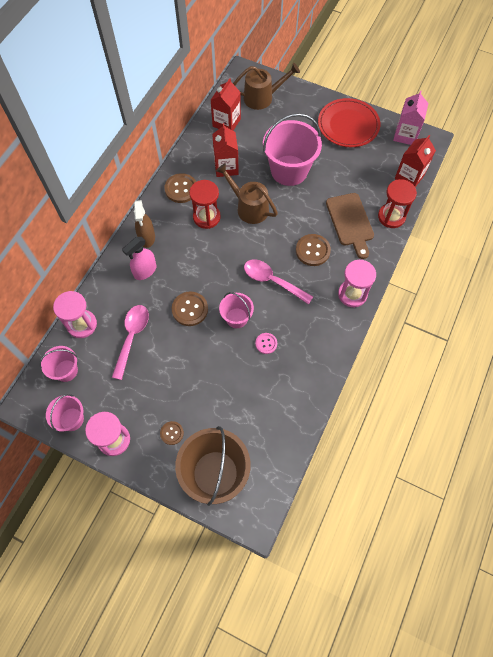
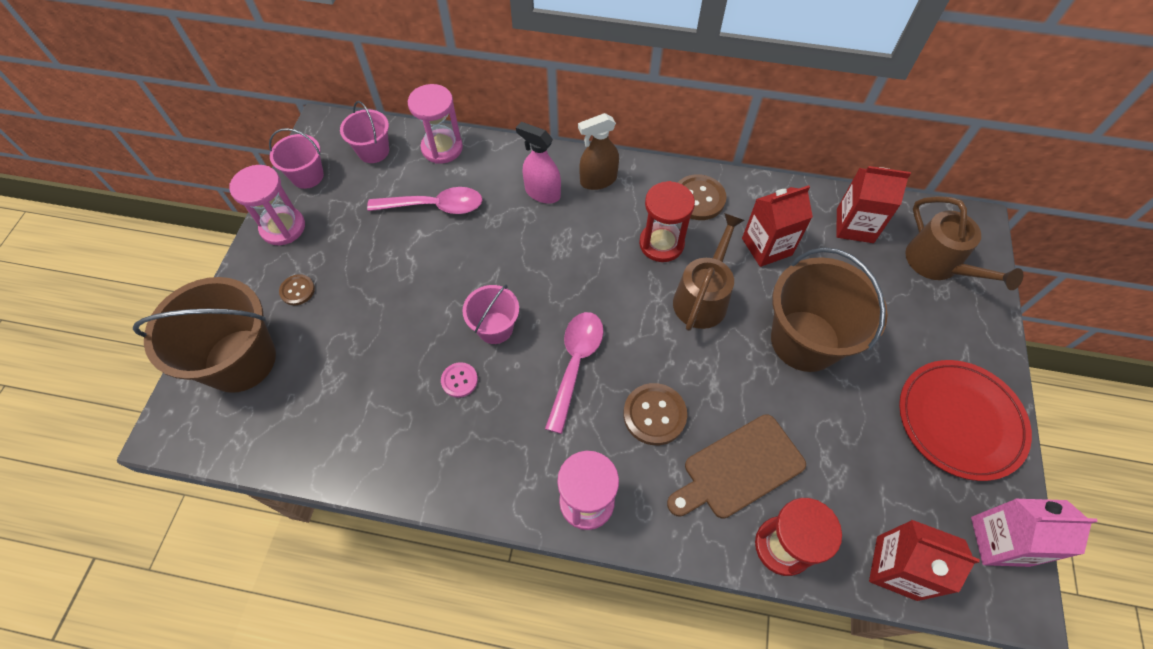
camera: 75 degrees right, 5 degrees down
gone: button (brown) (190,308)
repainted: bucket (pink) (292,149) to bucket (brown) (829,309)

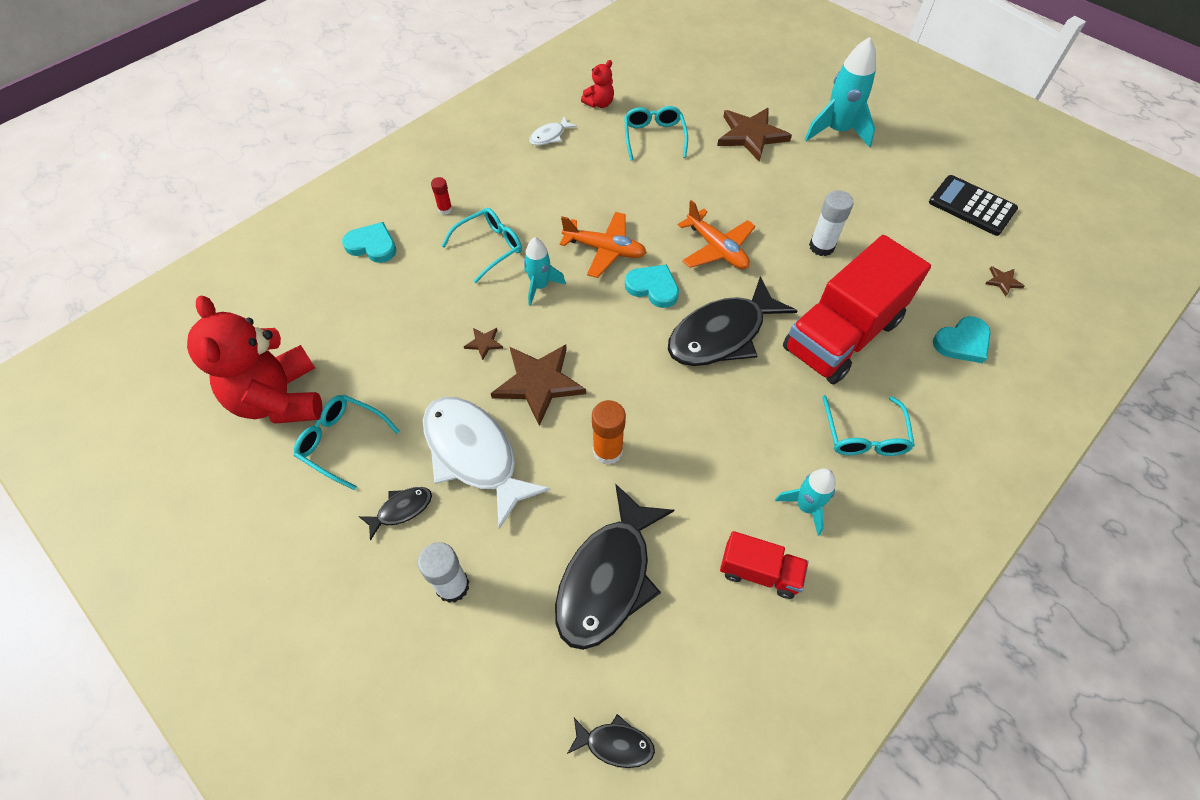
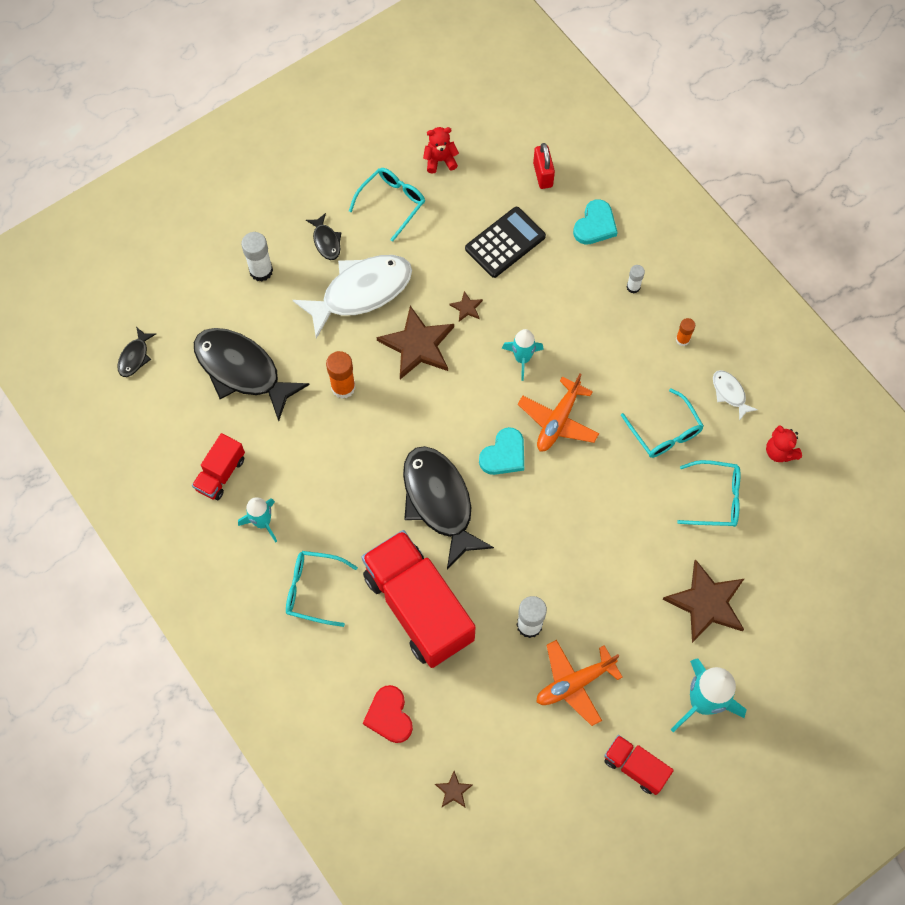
camera: 100 degrees right, 10 degrees up
new: padlock (red) (544,166); truck (red) (639,765); glue (orange) (685,332)
shifted: glasses (teal) (481,245) to (662,423); toy plane (orange) (716,234) to (579,683); calculator (jet-black) (973,205) to (505,242)
repainted: glue (red) (441,196) to glue (snow-white) (636,279); heart (teal) (962,339) to heart (red) (388,714)
scaled: teddy bear (red) (255,360) = (441,150) x0.45

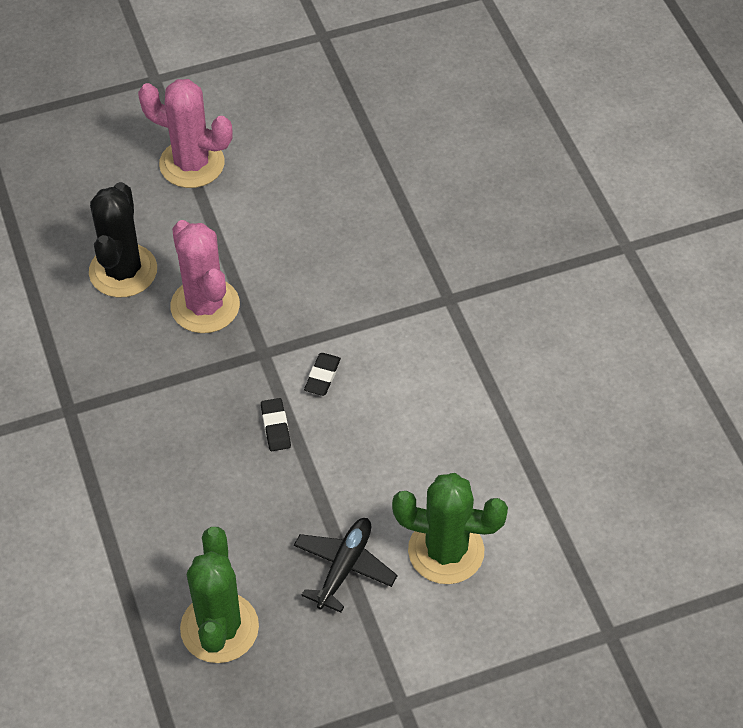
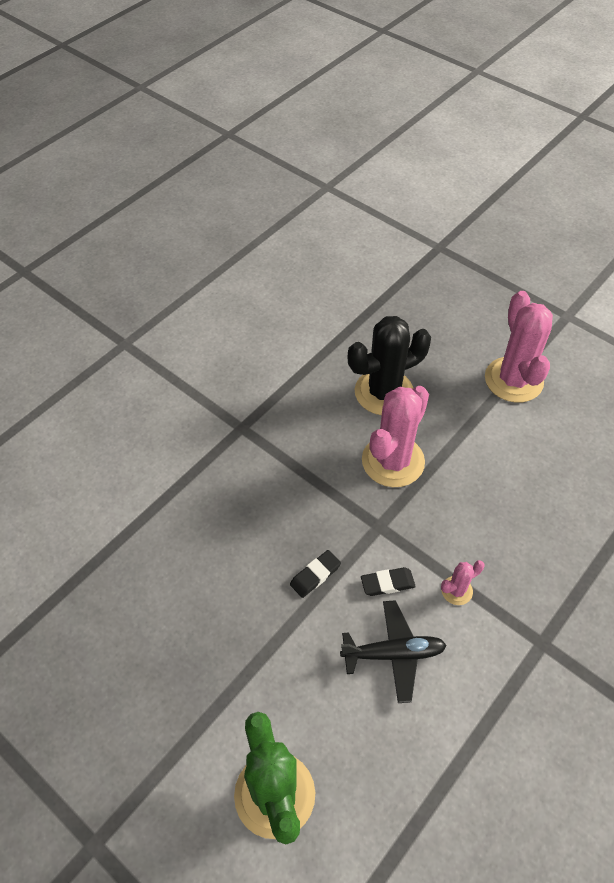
camera: 60 degrees right, 0 degrees up
gone: prickly plant (emerald) (219,595)
new: prickly plant (pink) (463,582)
shifted: toy plane (jet-black) (346,565) to (393,651)

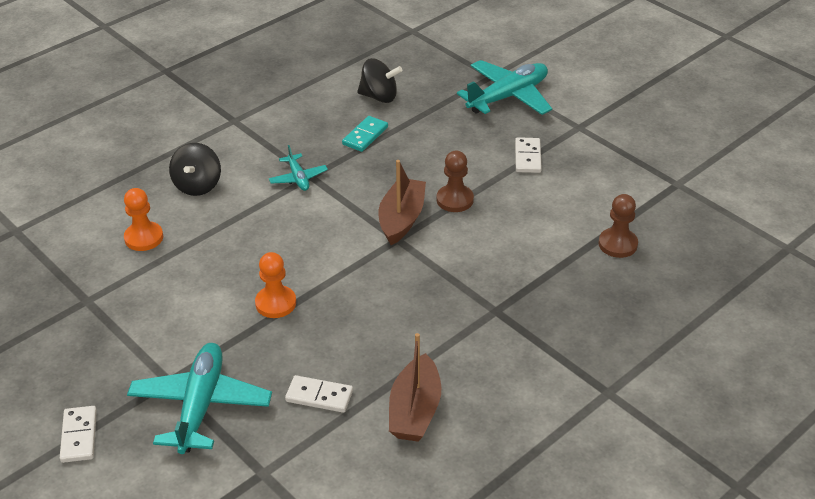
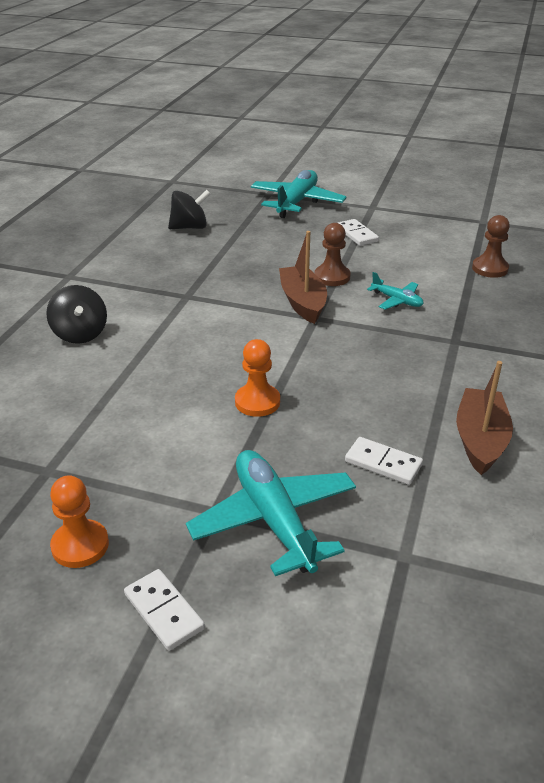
camera: 30 degrees left, 5 degrees down
gone: domino tile (teal) (365,134)
shifted: pawn (orange) (143,219) to (79,521); toy plane (teal) (298,168) to (395,290)
rotated: domino tile (snow-white) (319,394) = (384,461) 45 degrees clockwise; toy boat (brown) (415,387) = (484,418) 150 degrees counterclockwise

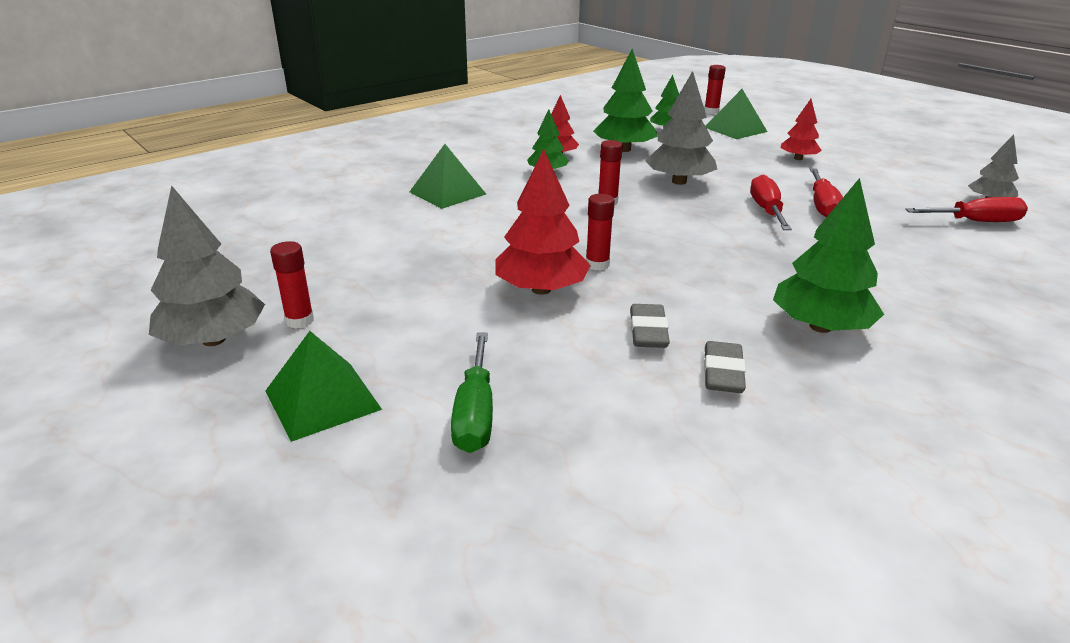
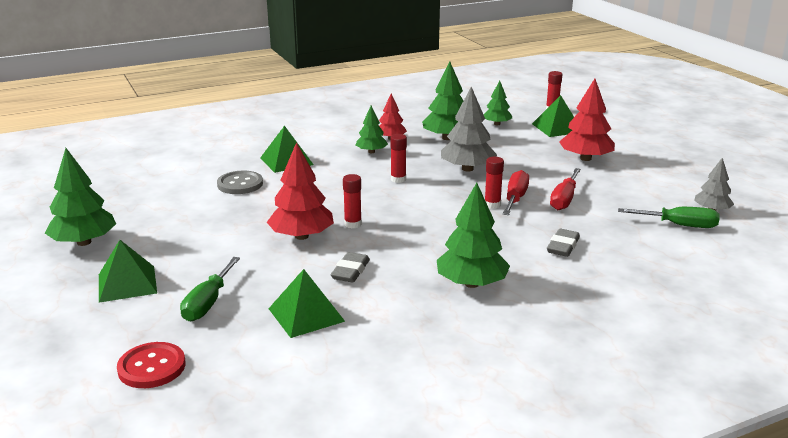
camera: 15 degrees right, 5 degrees down
new: button (red) (151,365); button (grey) (240,182); pyramid (emerald) (307,303)
shifted: glue (red) (292,284) to (494,183); pencil eraser (grey) (725,367) to (563,243)
repainted: tree (grey) (207,265) to tree (emerald) (80,197); flat screwdriver (red) (966,209) to flat screwdriver (emerald) (668,217)
scaled: tree (red) (801,129) = (587,120) x1.65

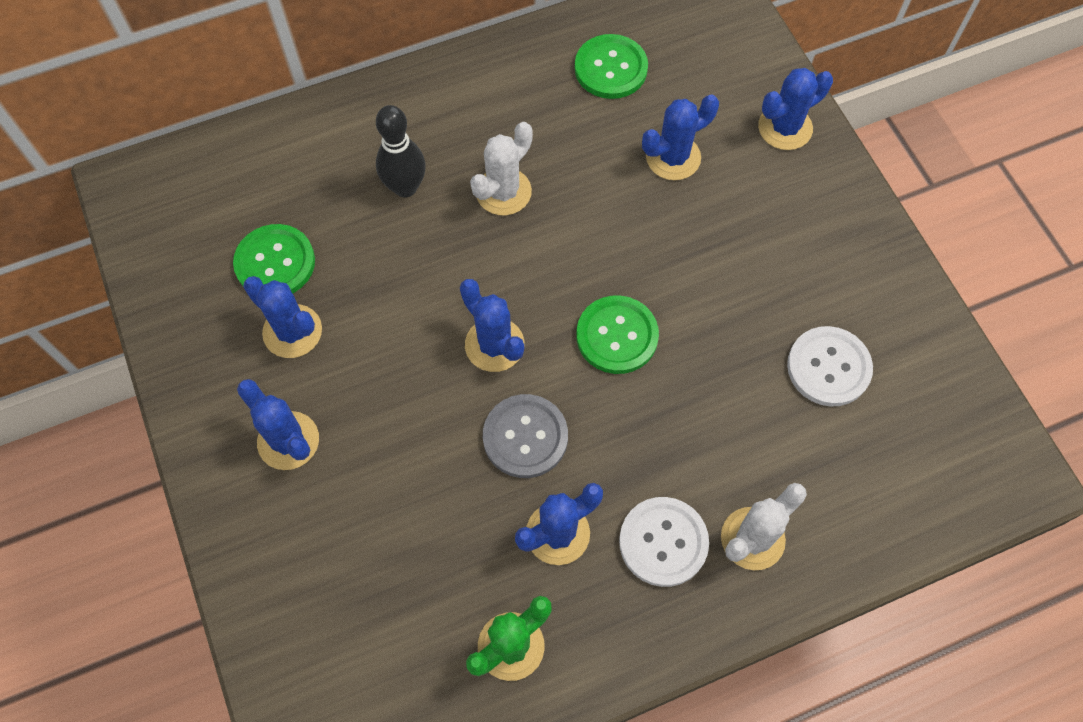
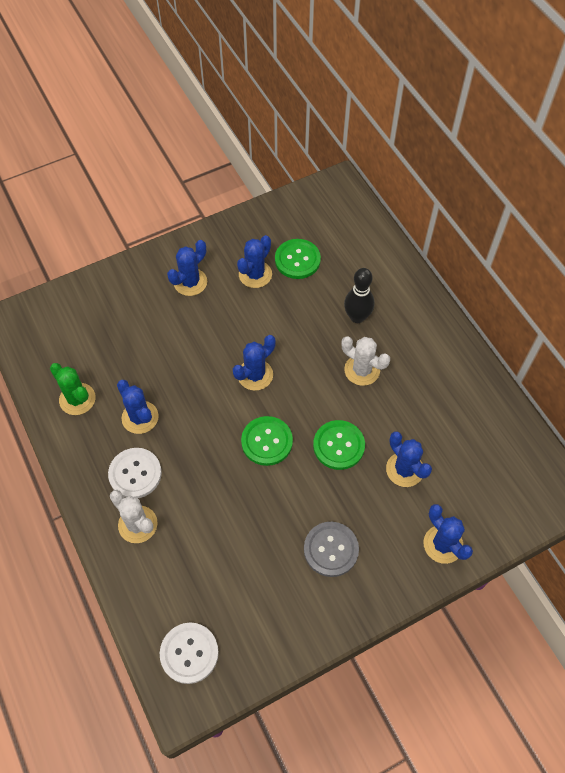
camera: 85 degrees right, 5 degrees down
shifted: button (grey) (525,436) to (331,549); button (emerald) (611,66) to (339,445); button (snow-white) (830,366) to (189,653)

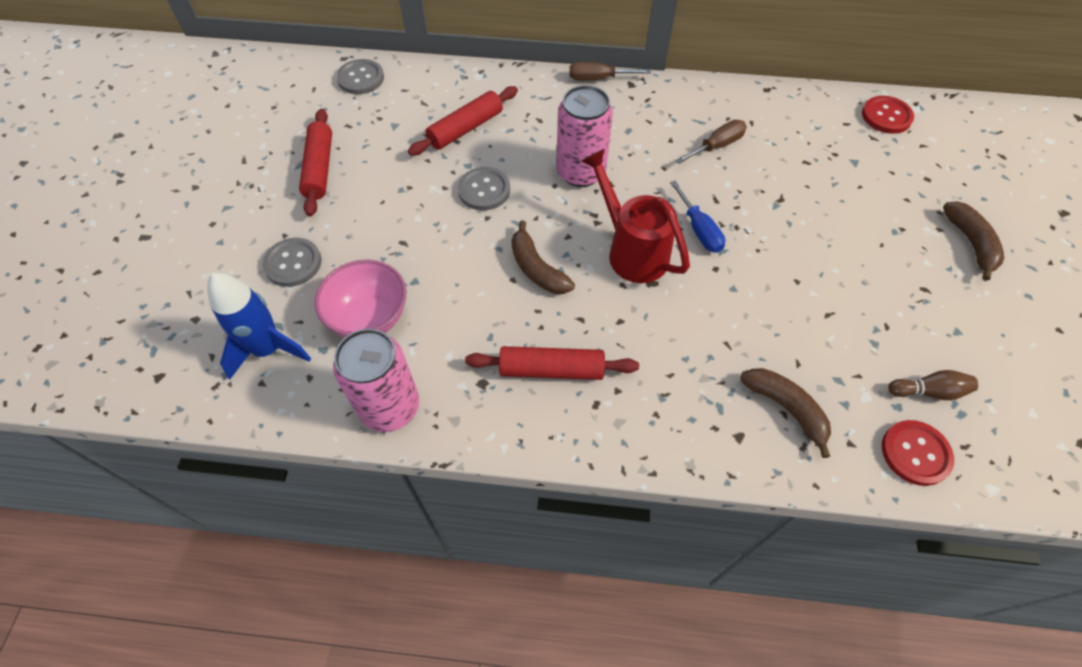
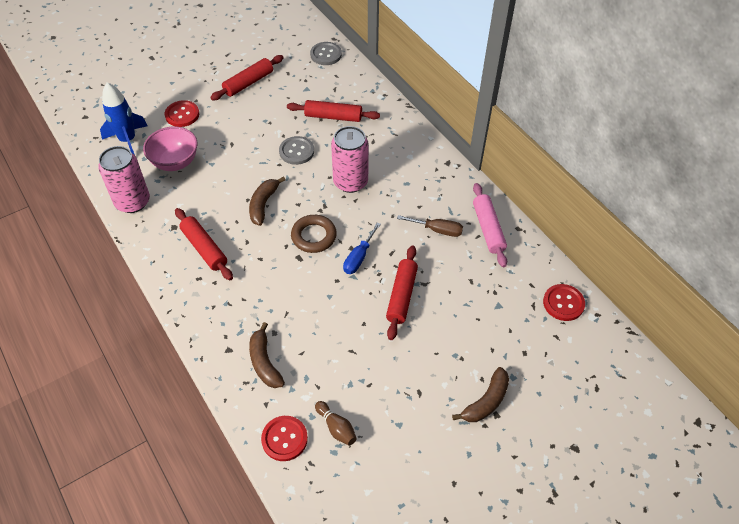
camera: 50 degrees right, 5 degrees down
gone: flat screwdriver (brown) (610,71)
new: rolling pin (red) (402,292); rolling pin (pink) (490,225)
swapped: sprinkling can (red) (635,216) to torus (brown) (314,234)
repainted: button (grey) (291,262) to button (red) (182,113)
rotated: toy banana (brown) (785,413) = (267,355) 150 degrees clockwise

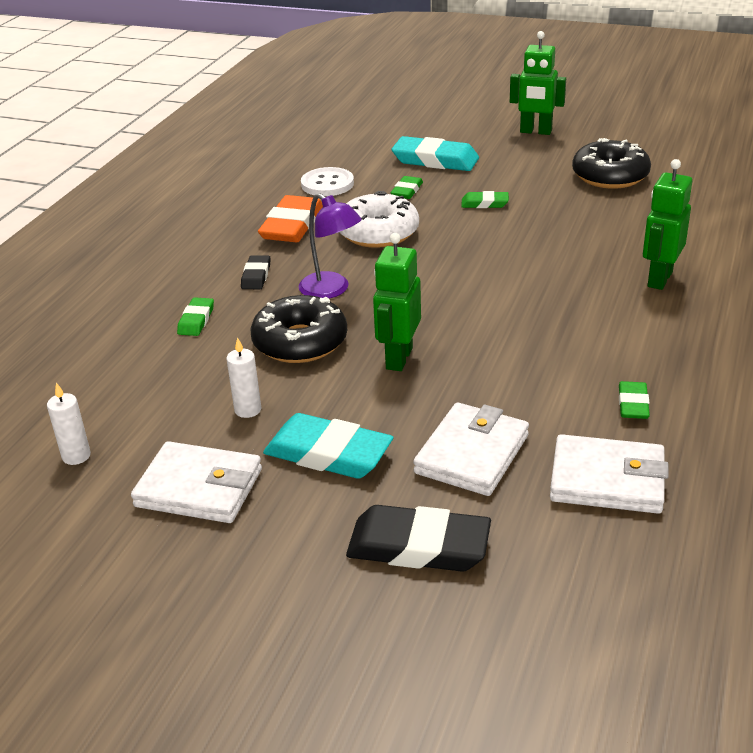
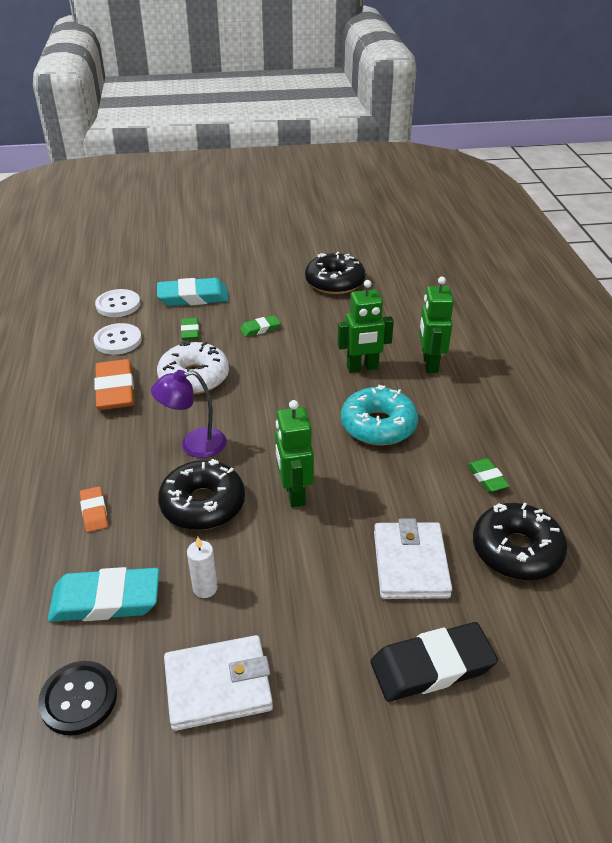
camera: 30 degrees left, 5 degrees up
gone: pencil eraser (jet-black) (255,272)
new: button (snow-white) (117,303); donut (teal) (379,415)
shifted: pencil eraser (teal) (328,446) to (103,594); robot (emerald) (538,83) to (365,326)
swapped: wax candle (snow-white) (69,424) to button (jet-black) (77,698); card wallet (snow-white) (609,474) to donut (jet-black) (520,541)
repainted: pencil eraser (emerald) (195,316) to pencil eraser (orange) (94,509)
rotated: lamp (royal purple) (330,246) = (189,414) 150 degrees clockwise

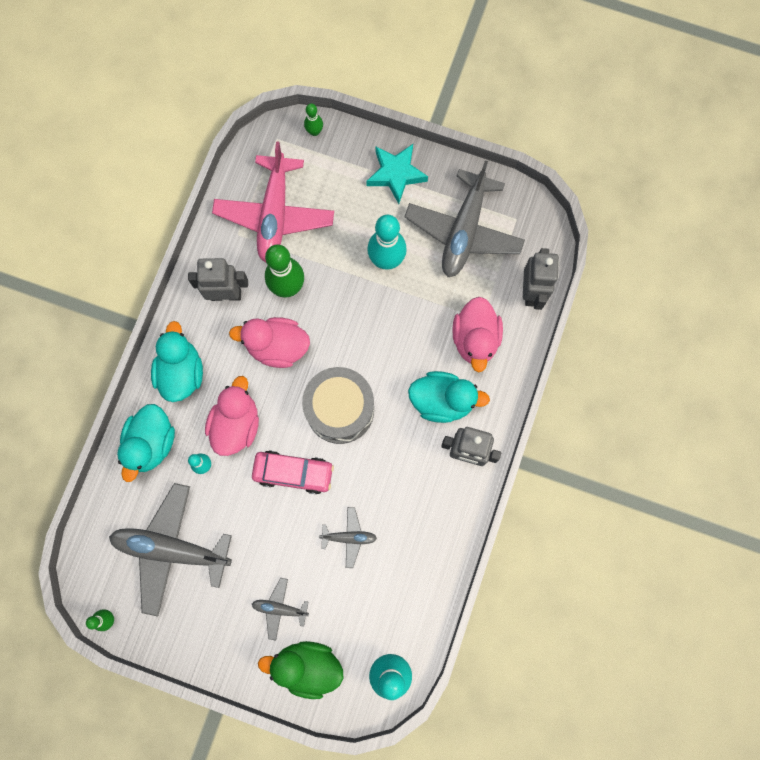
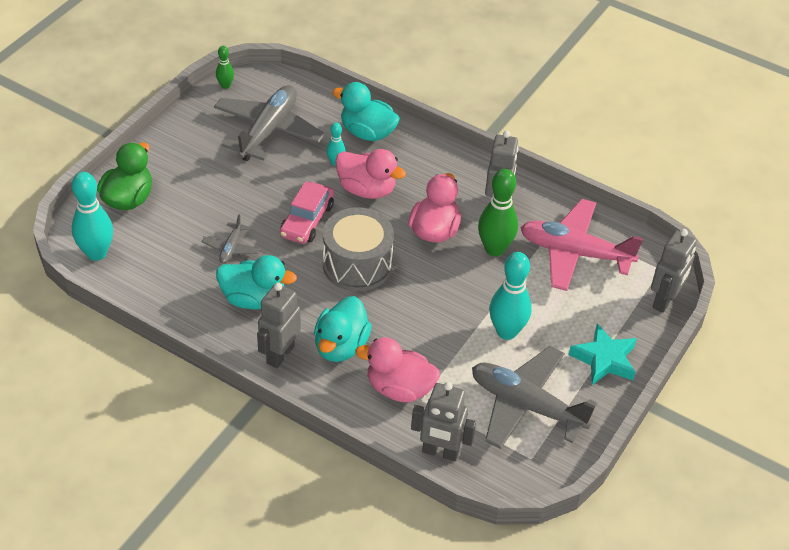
camera: 100 degrees right, 30 degrees down
gone: toy plane (grey) (280,609)
shifted: rubber duck (teal) (177,361) to (256,282)
swapped: skittle (emerald) (313,120) to robot (grey) (674,271)

